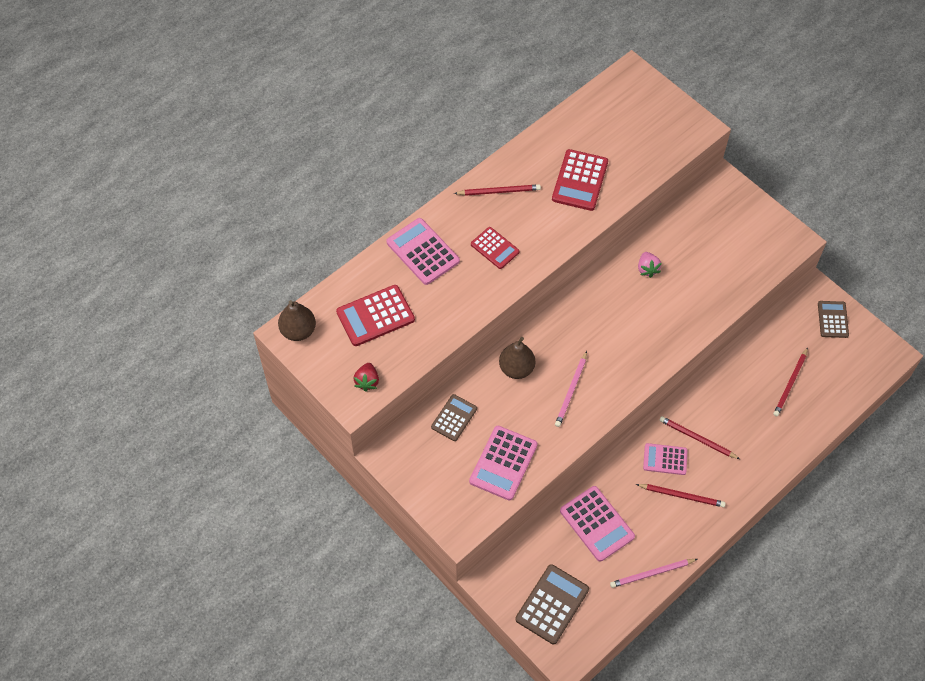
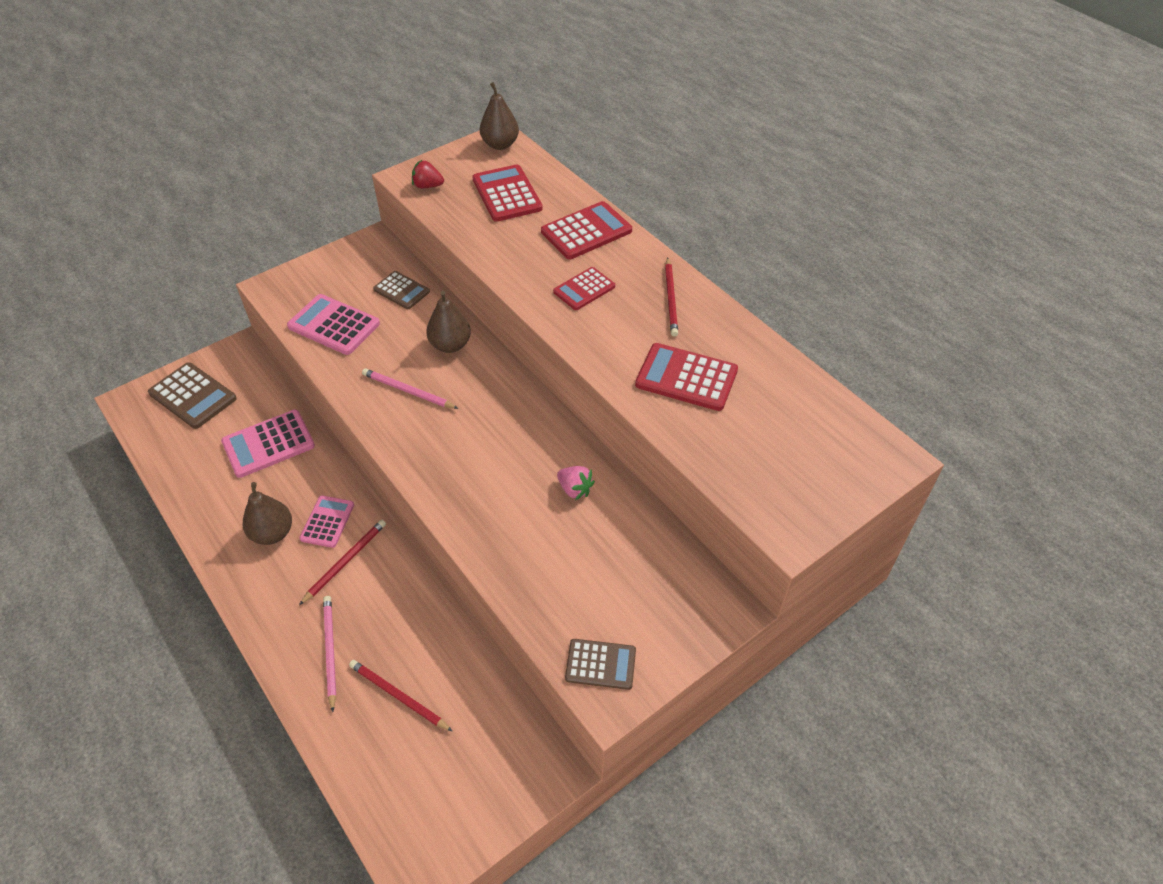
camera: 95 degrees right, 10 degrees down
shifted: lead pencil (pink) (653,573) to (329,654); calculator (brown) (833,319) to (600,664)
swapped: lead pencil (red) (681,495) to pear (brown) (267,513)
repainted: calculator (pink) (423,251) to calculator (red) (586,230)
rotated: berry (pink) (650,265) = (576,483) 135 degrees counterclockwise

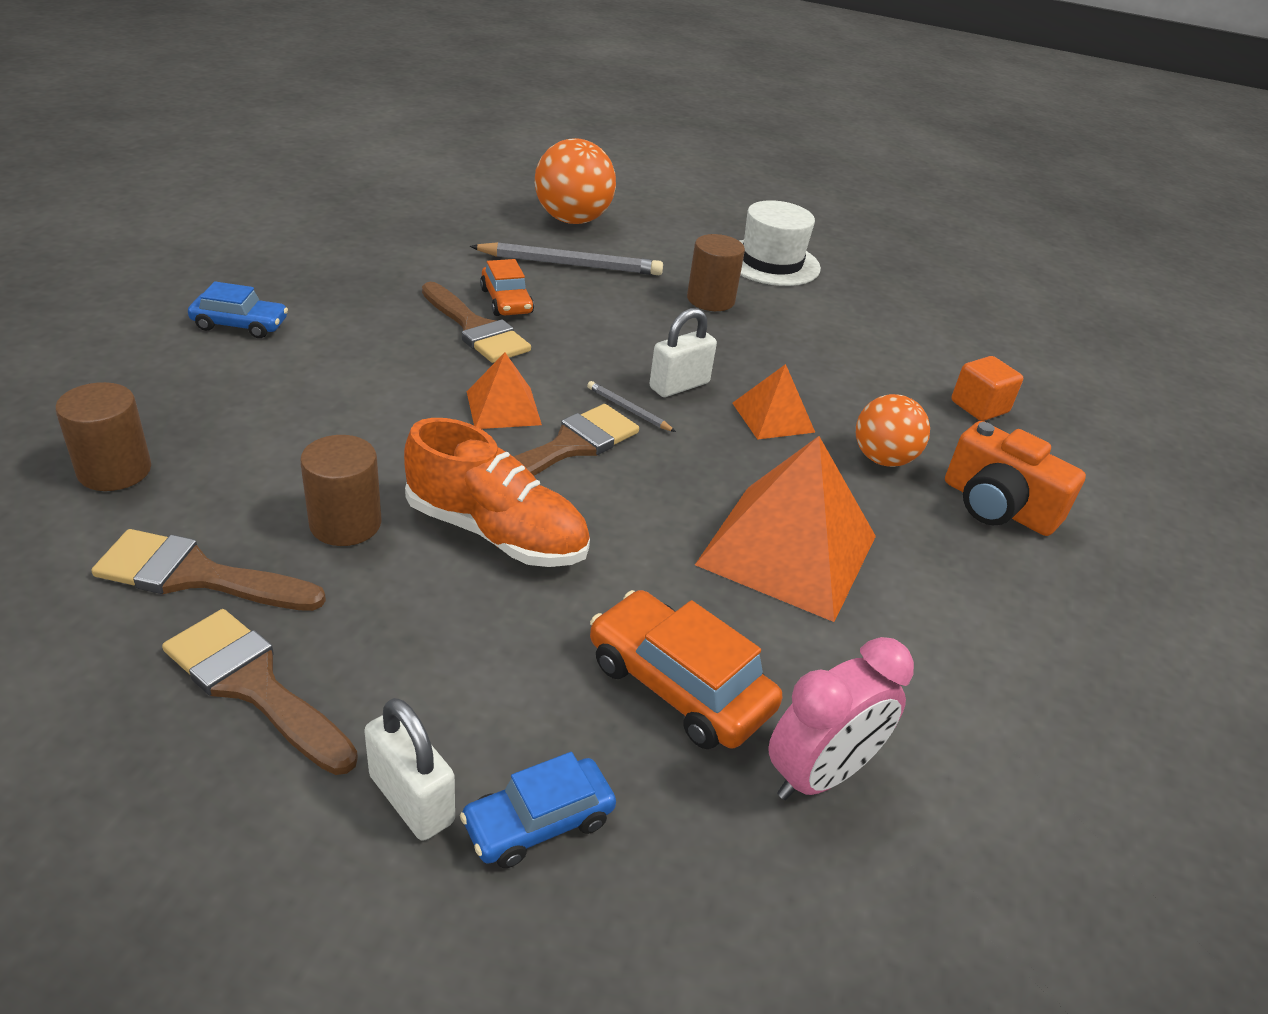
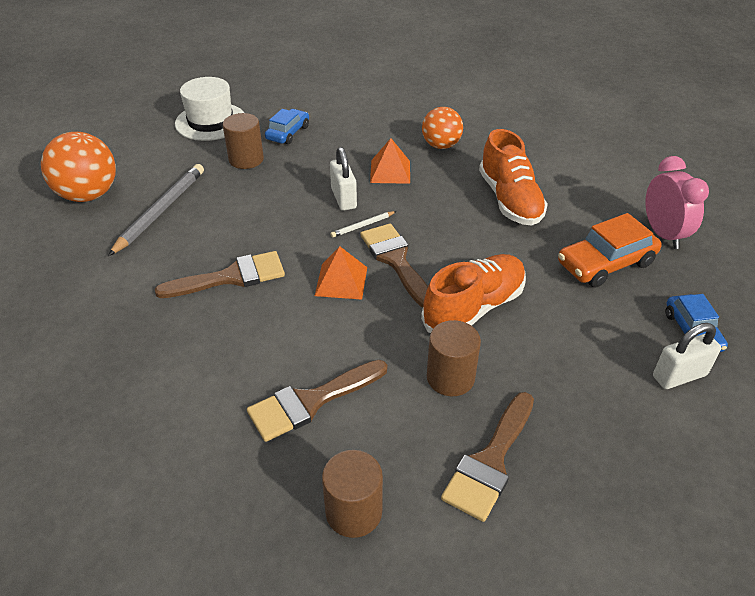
camera: 65 degrees left, 5 degrees up
gone: toy car (orange) (507,287); compact camera (orange) (1015,478); solid cube (orange) (987,388)
shifted: brush (brown) (260,692) to (317,401); toy car (blue) (238,310) to (287,126)
swapped: pyramid (orange) (785,529) to lace-up shoe (orange) (513,177)
repainted: lead pencil (grey) (631,406) to lead pencil (snow-white) (363,224)

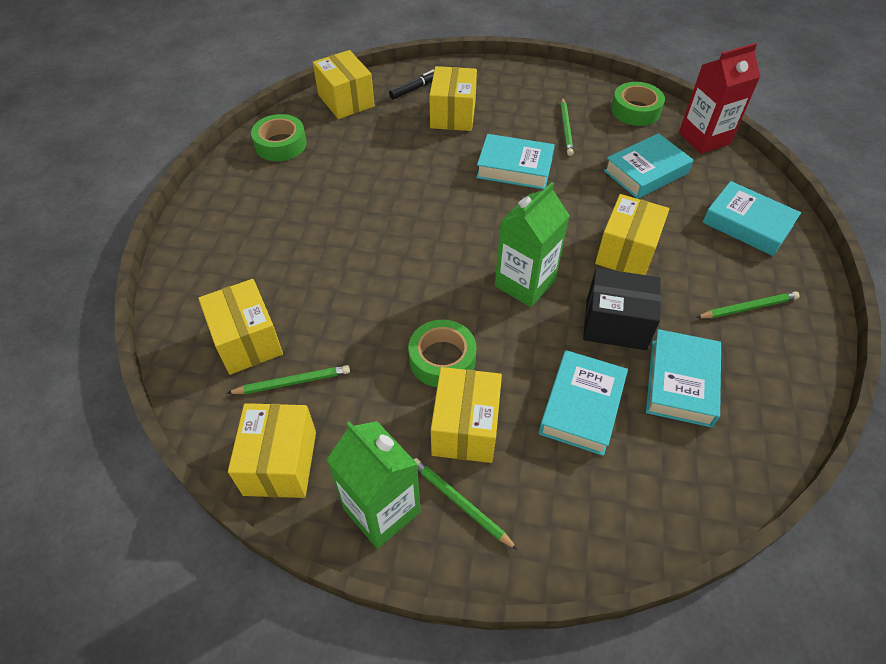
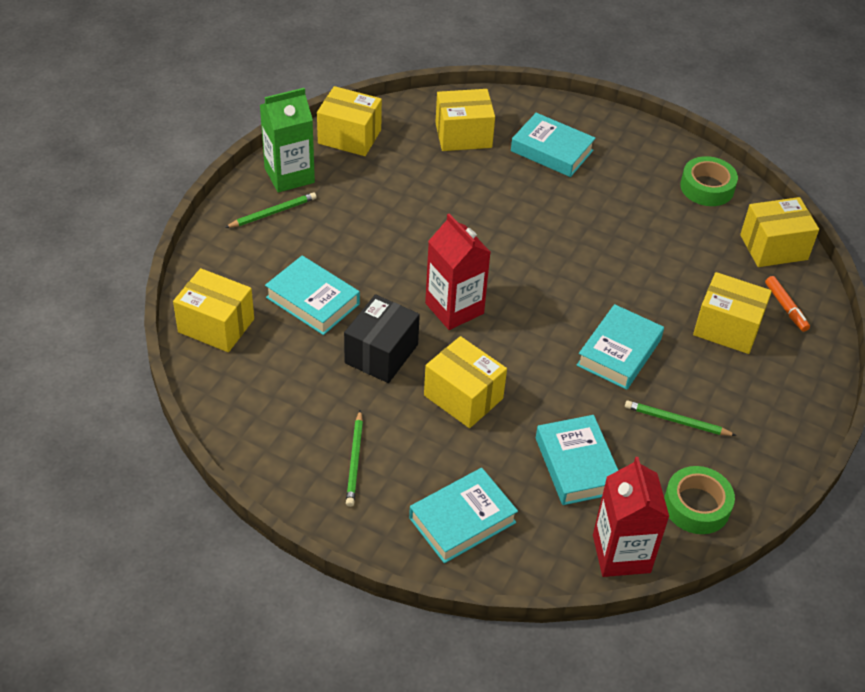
camera: 105 degrees right, 5 degrees down
gone: lead pencil (emerald) (288,379); tape (emerald) (442,353)
shifted: box (golden) (466,415) to (213,310); hardback (teal) (683,378) to (553,145)
repainted: felt pen (jet-black) (411,85) to felt pen (orange) (787,304); juice carton (emerald) (532,244) to juice carton (red) (457,271)

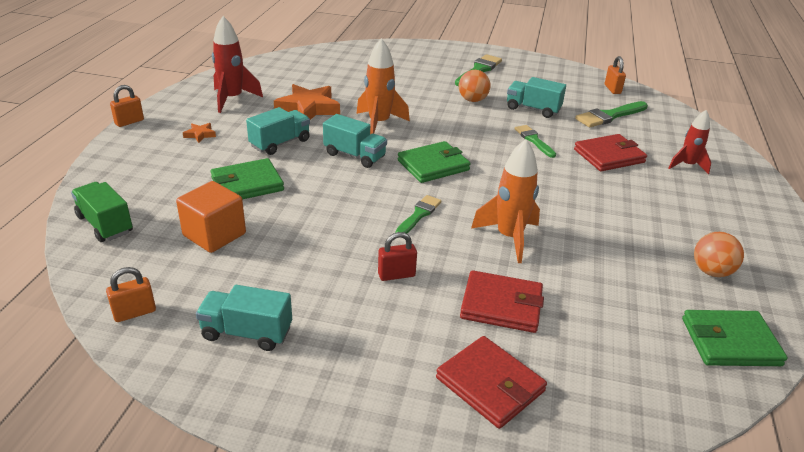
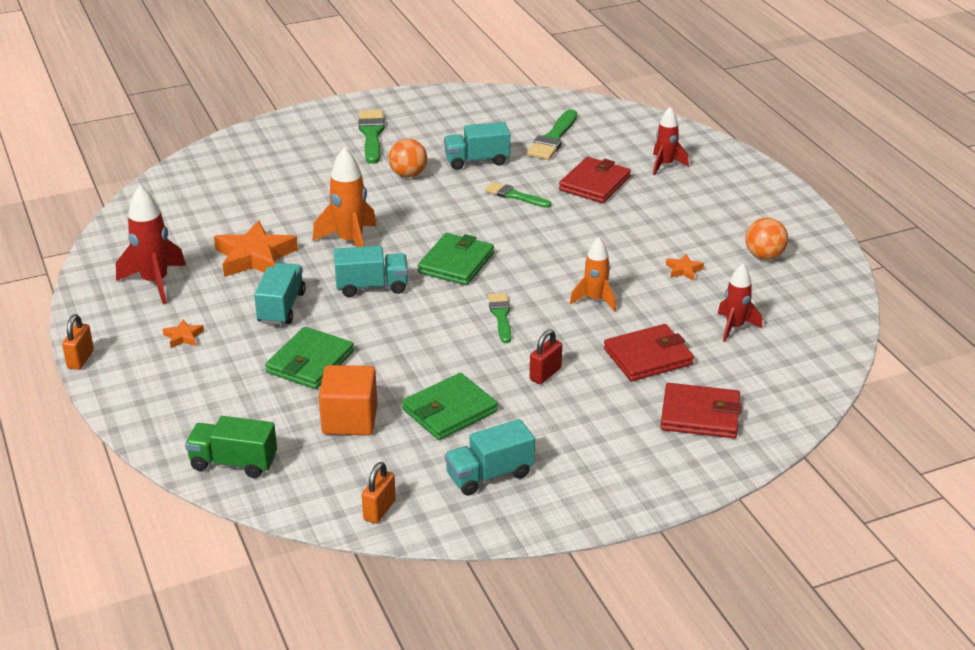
camera: 35 degrees left, 0 degrees up
gone: padlock (orange) (615,75)
new: five-pointed star (orange) (685,267); toy rocket (red) (740,303)
shifted: card wallet (emerald) (735,338) to (450,406)
scaled: toy rocket (orange) (505,201) = (593,274) x0.66

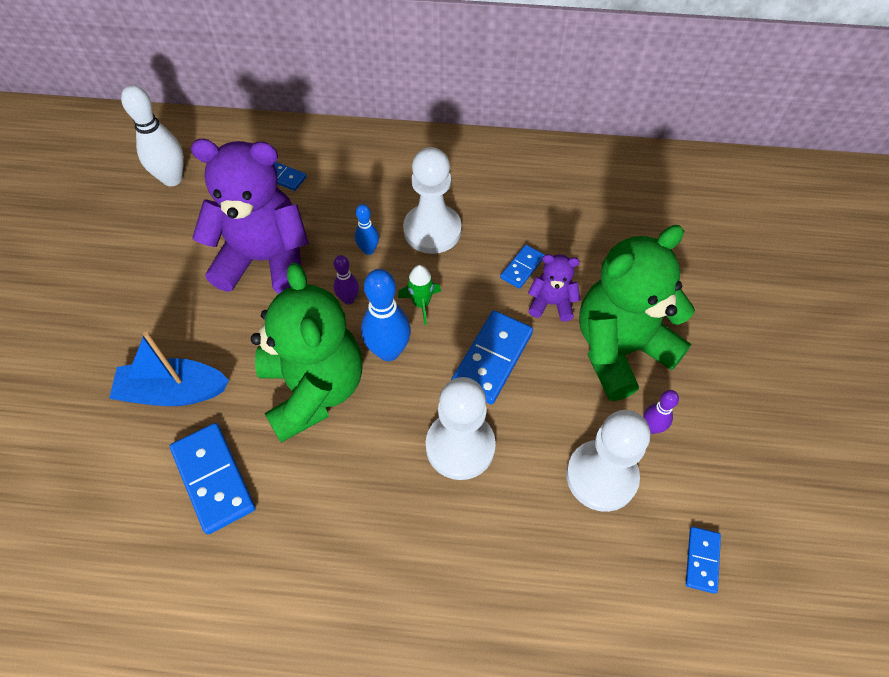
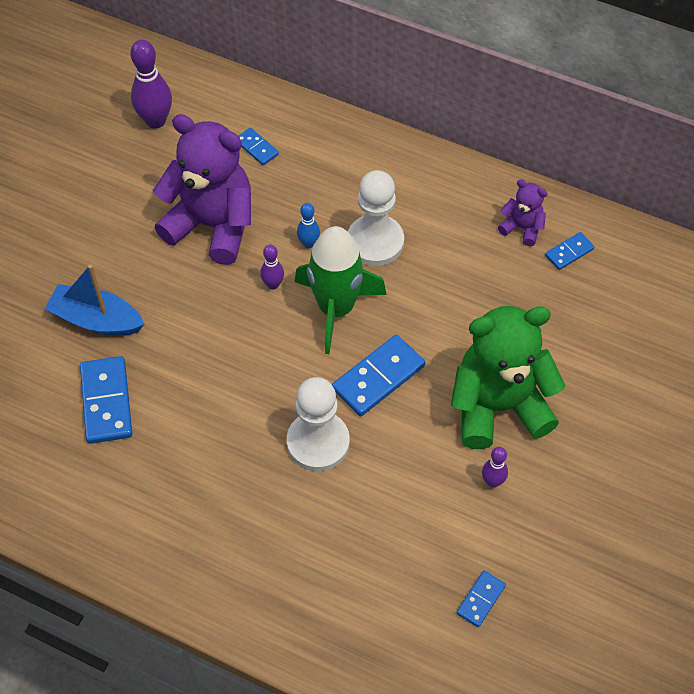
camera: 20 degrees right, 0 degrees up
gone: teddy bear (emerald) (307,353); skittle (blue) (386,315); pawn (snow-white) (608,461)
shifted: domino tile (blue) (522,267) to (569,251); teddy bear (royal purple) (554,288) to (523,212)
repainted: skittle (snow-white) (152,135) to skittle (royal purple) (151,84)
scaled: toy rocket (emerald) (419,295) = (341,290) x2.22

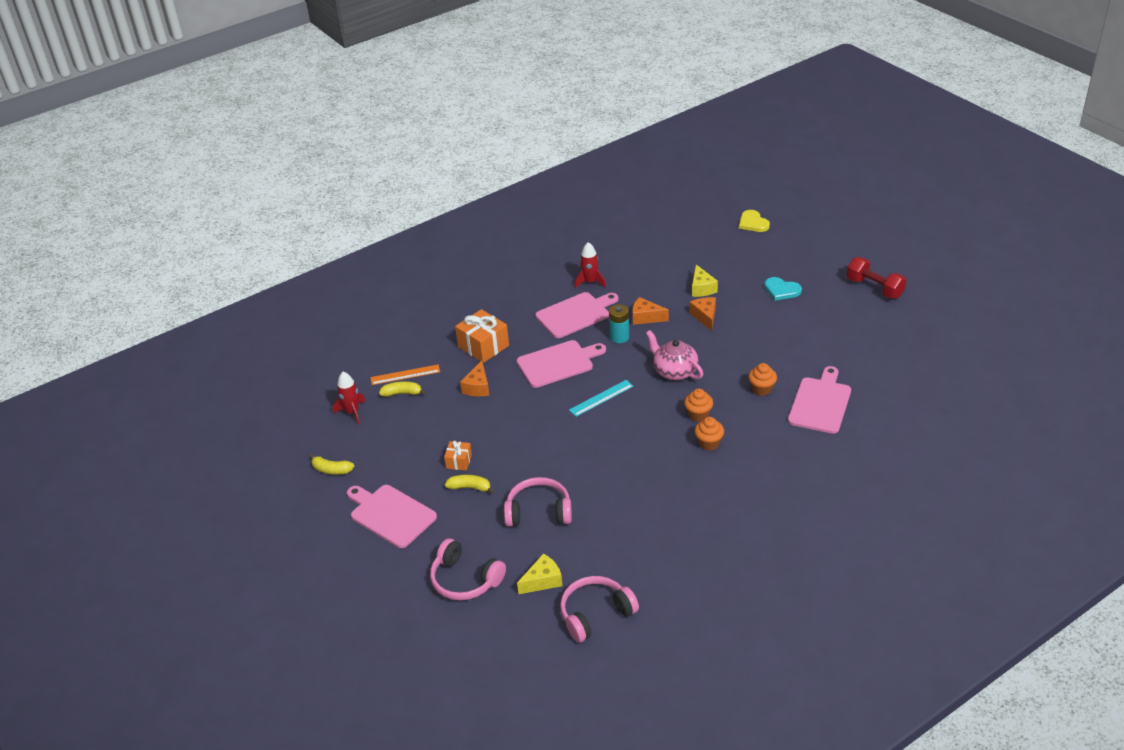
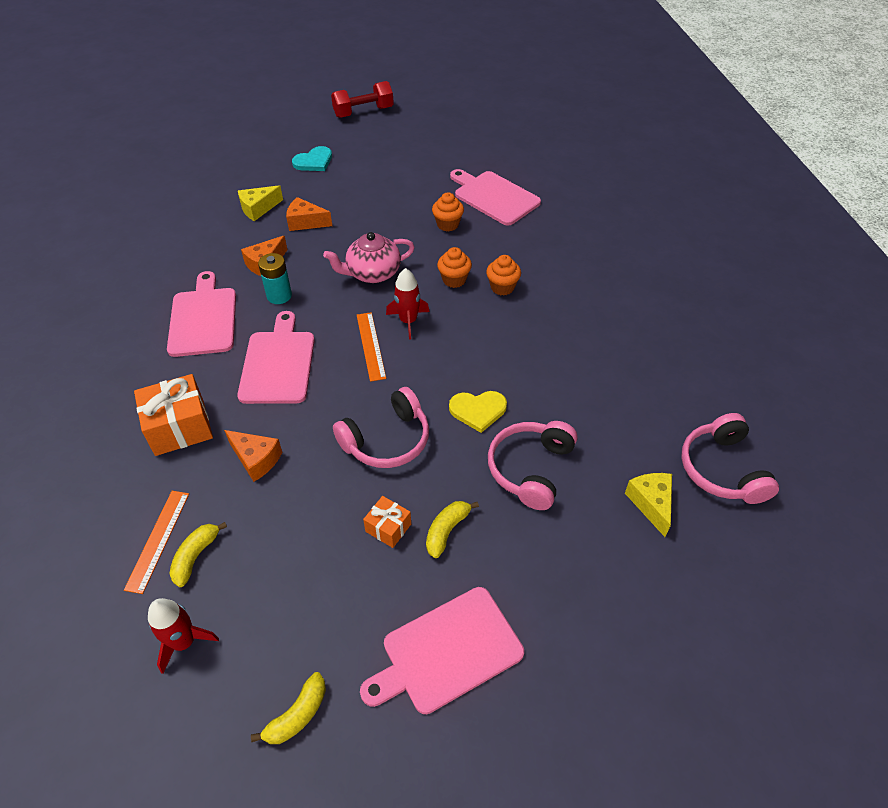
camera: 70 degrees left, 10 degrees up
shifted: headset (pink) (468,569) to (381,427); toy rocket (red) (590,265) to (407,304); heart (golden) (754,221) to (478,412)
repainted: measuring stick (teal) (601,398) to measuring stick (orange) (371,347)
rotated: cheese wedge (golden) (705,280) = (260,203) 135 degrees clockwise

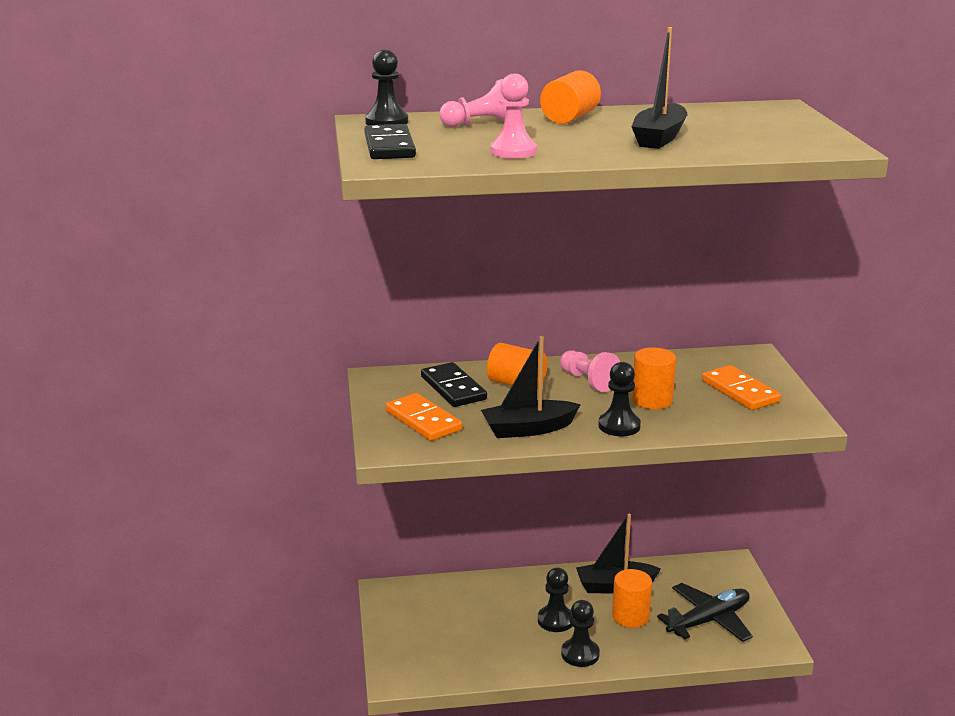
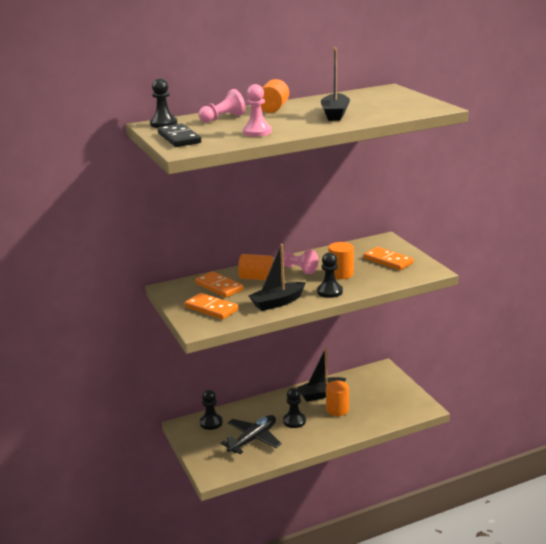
camera: 15 degrees left, 0 degrees up
shifted: pawn (jet-black) (580,633) to (211,410); toy plane (jet-black) (705,612) to (251,434)
repainted: domino tile (jet-black) (454,384) to domino tile (orange) (219,284)

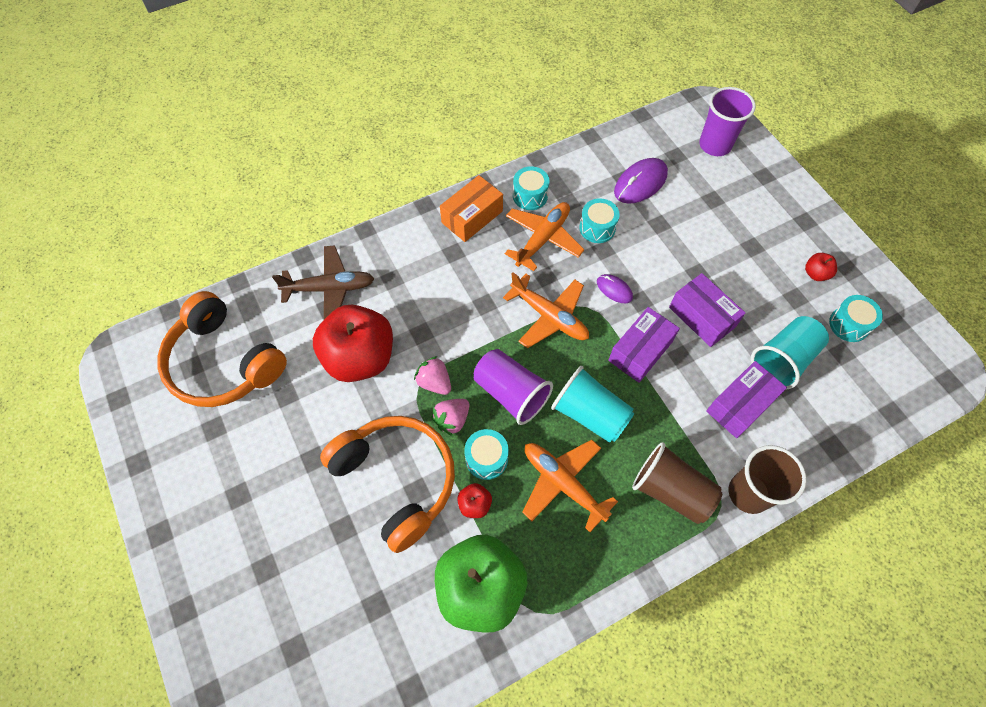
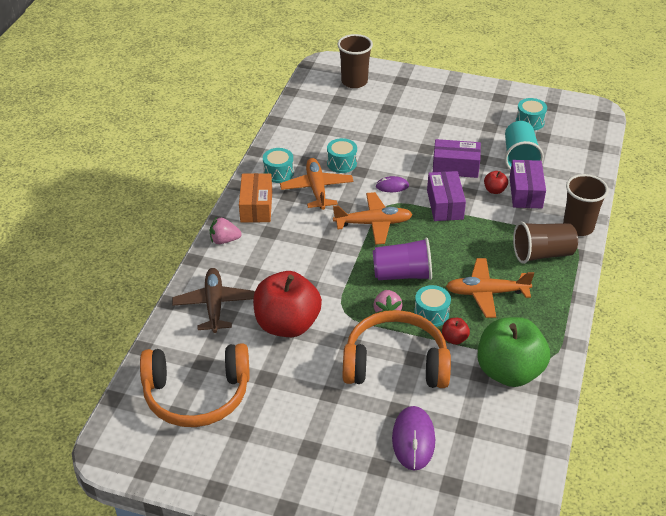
camera: 45 degrees left, 20 degrees down
gone: tumbler (teal) (592,404)
shifted: berry (pink) (432,375) to (226,230); computer mouse (royal purple) (641,181) to (413,438); apple fruit (red) (821,267) to (496,182)
repainted: tumbler (royal purple) (727,121) to tumbler (brown) (355,61)
rotated: toy plane (brown) (323,282) = (213,300) 45 degrees counterclockwise

